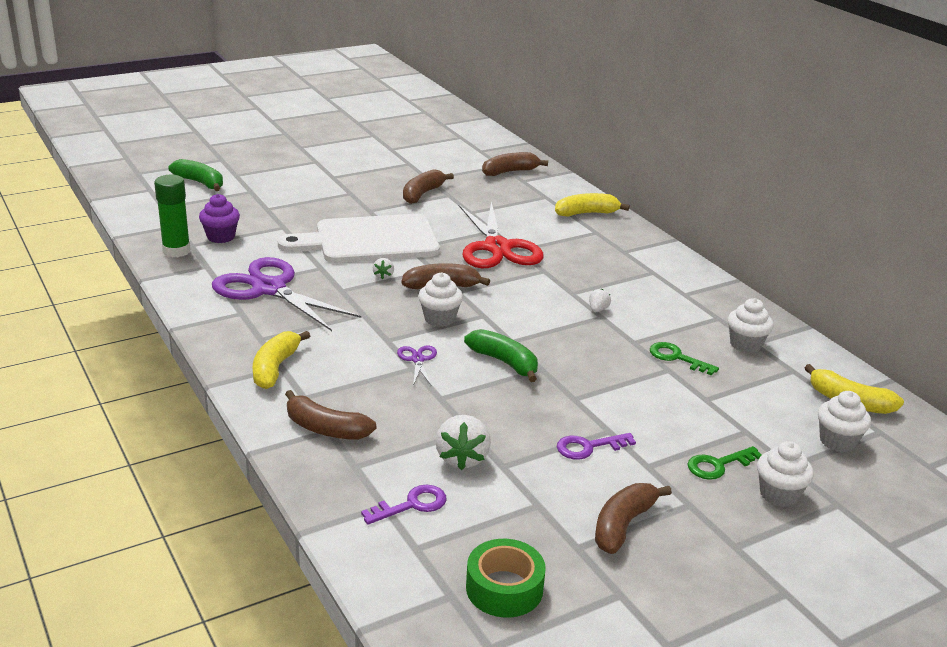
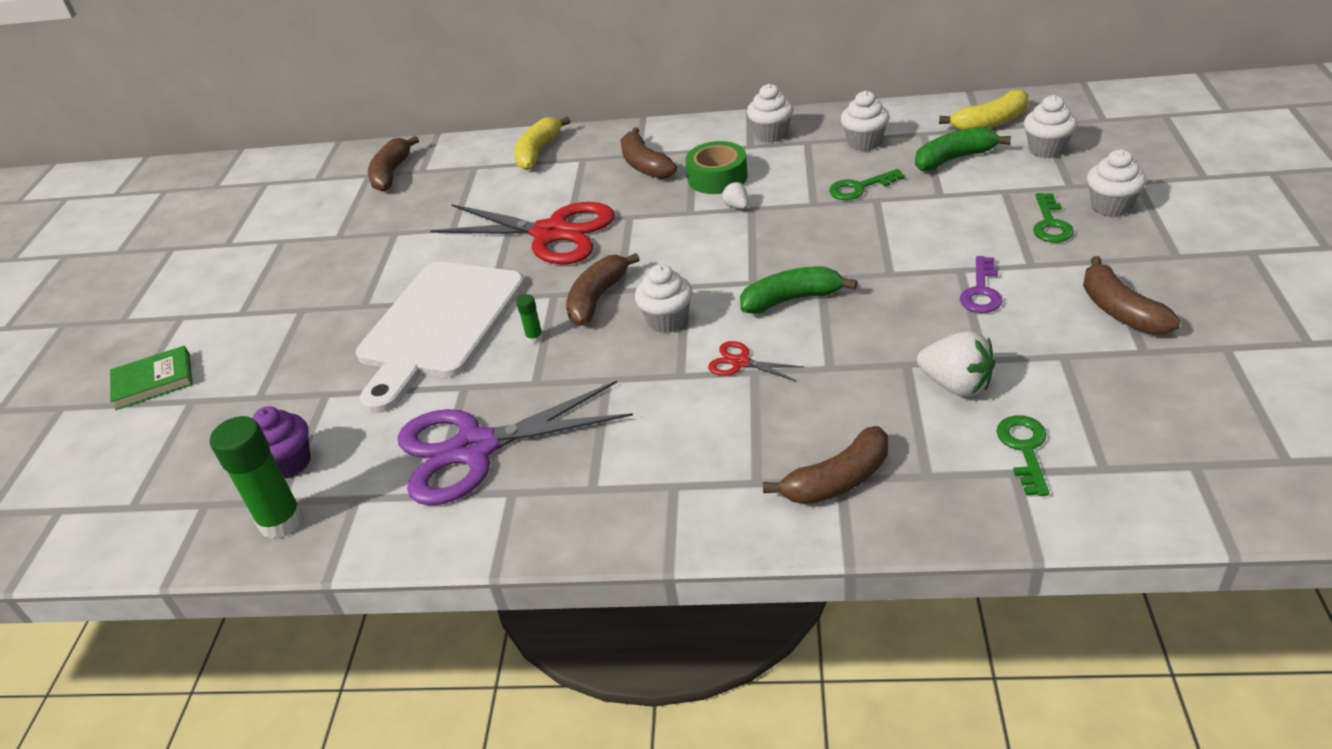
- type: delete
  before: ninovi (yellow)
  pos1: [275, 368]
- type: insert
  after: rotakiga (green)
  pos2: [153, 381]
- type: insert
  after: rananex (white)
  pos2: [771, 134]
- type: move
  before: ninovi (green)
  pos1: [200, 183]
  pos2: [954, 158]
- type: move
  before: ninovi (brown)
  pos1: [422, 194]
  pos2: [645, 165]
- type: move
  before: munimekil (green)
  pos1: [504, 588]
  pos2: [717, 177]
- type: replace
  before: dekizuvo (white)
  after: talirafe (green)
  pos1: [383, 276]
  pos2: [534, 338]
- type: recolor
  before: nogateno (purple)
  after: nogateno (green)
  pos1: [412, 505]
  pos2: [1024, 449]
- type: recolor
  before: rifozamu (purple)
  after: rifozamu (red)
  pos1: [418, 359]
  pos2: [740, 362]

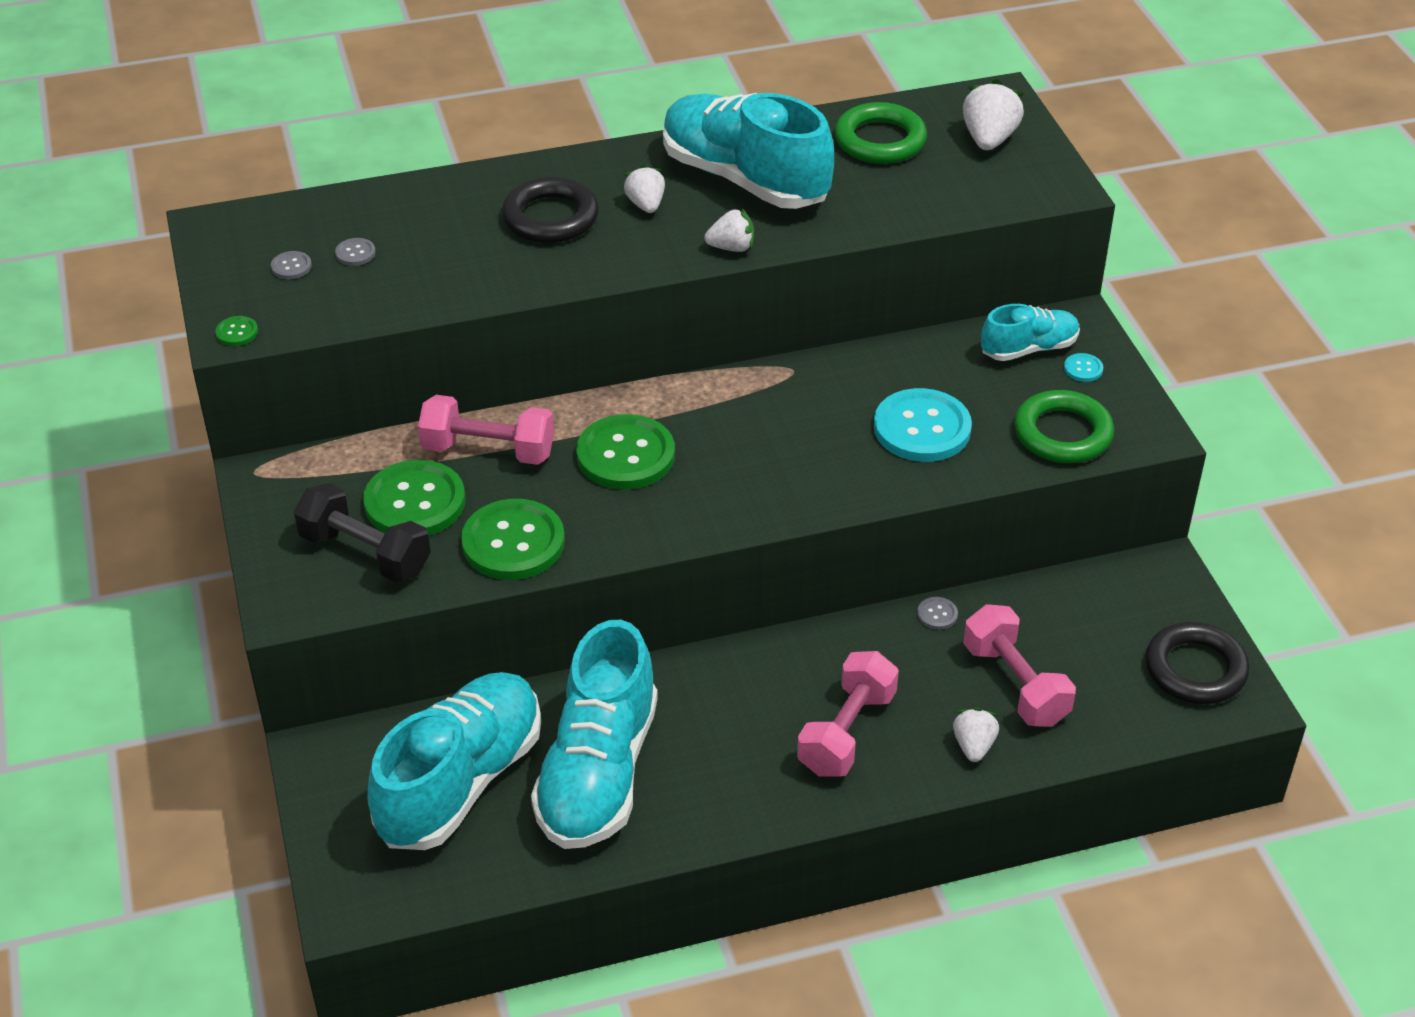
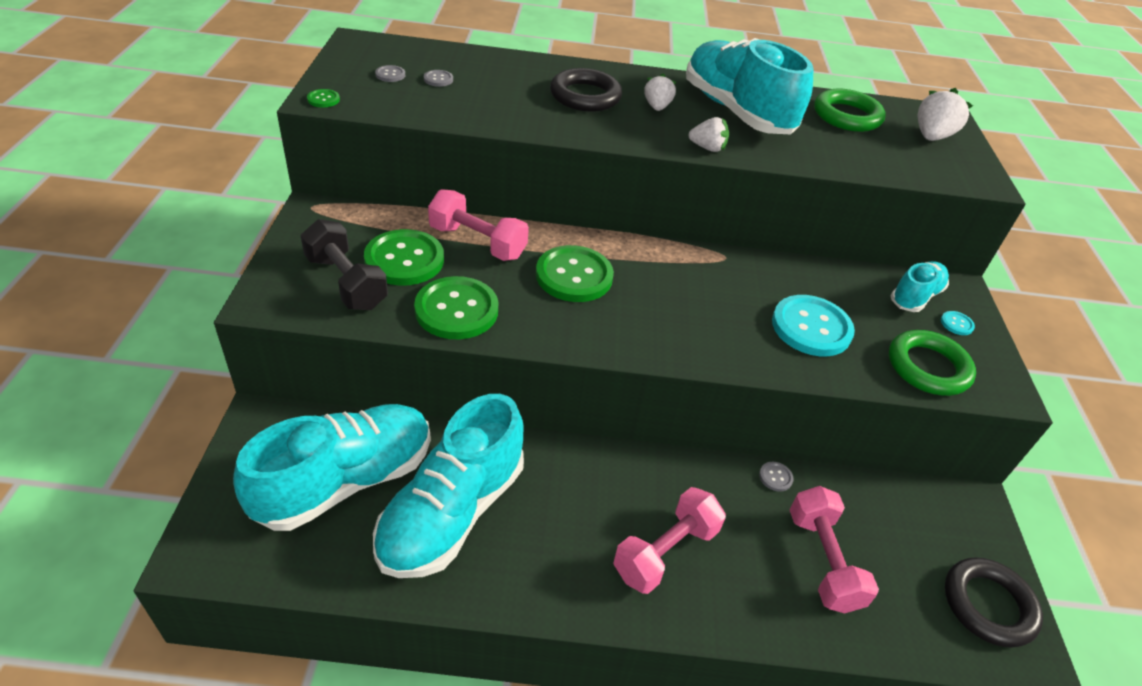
- type: delete
  before: dekizuvo (white)
  pos1: [973, 746]
- type: rotate
  before: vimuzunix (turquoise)
  pos1: [1029, 349]
  pos2: [915, 296]
  turn: -45

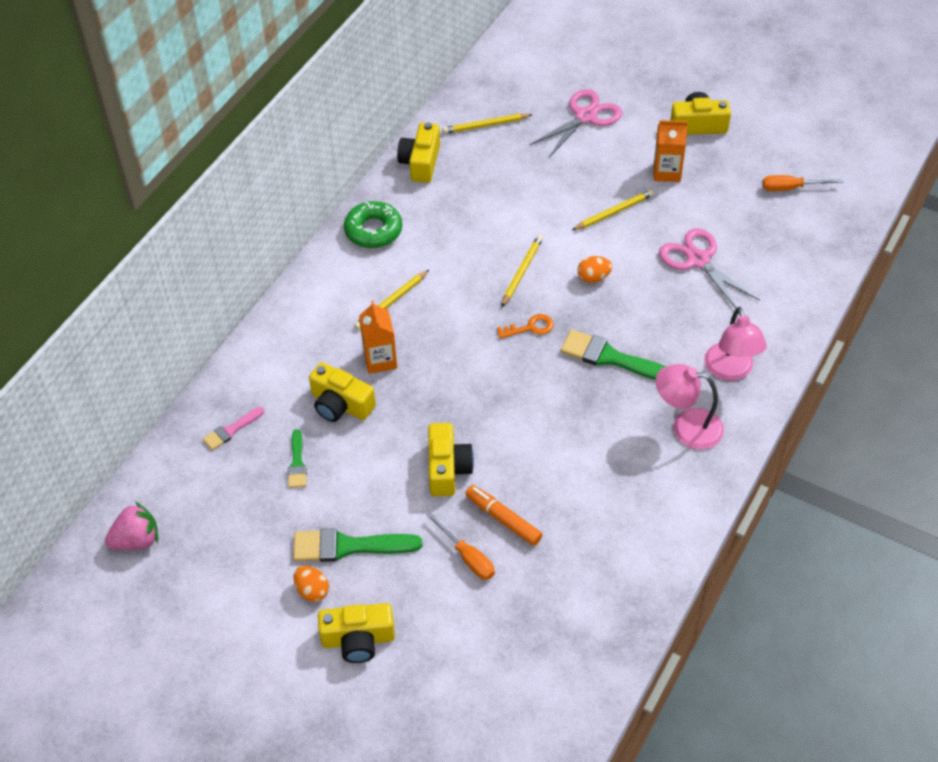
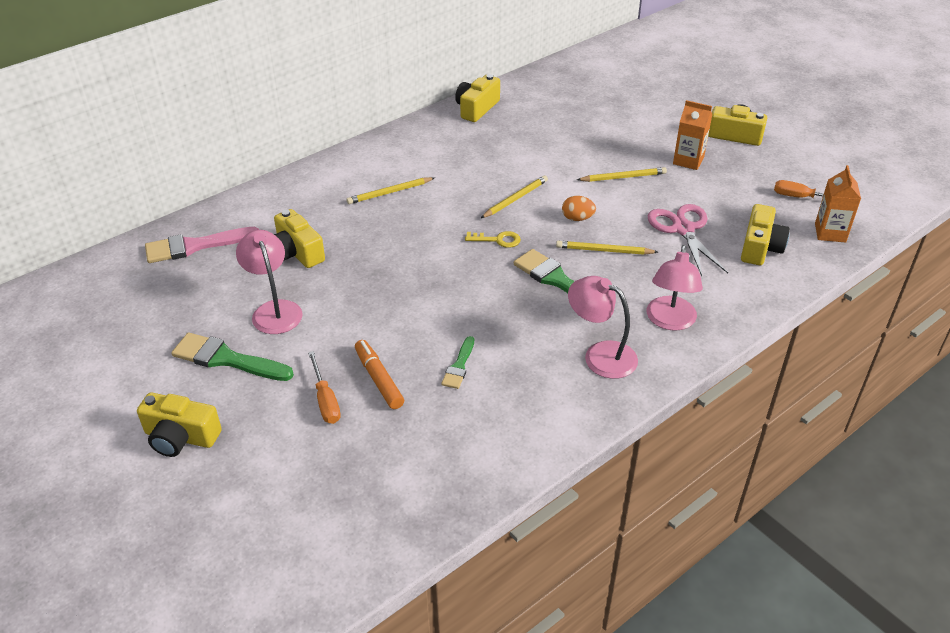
- type: delete
  before: dekizuvo (pink)
  pos1: [137, 540]
- type: delete
  before: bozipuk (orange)
  pos1: [312, 591]
- type: delete
  before: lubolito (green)
  pos1: [373, 230]
- type: delete
  before: rifozamu (pink)
  pos1: [585, 117]
- type: insert
  after: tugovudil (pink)
  pos2: [274, 310]
- type: move
  before: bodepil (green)
  pos1: [297, 463]
  pos2: [459, 366]
- type: move
  before: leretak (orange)
  pos1: [380, 360]
  pos2: [830, 233]
- type: move
  before: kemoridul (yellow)
  pos1: [447, 468]
  pos2: [760, 247]
- type: move
  before: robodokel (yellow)
  pos1: [486, 125]
  pos2: [604, 250]
- type: recolor
  before: nogateno (orange)
  after: nogateno (yellow)
  pos1: [530, 327]
  pos2: [498, 240]
- type: resize
  before: bodepil (pink)
  pos1: [231, 430]
  pos2: [195, 246]
  scale: 1.78

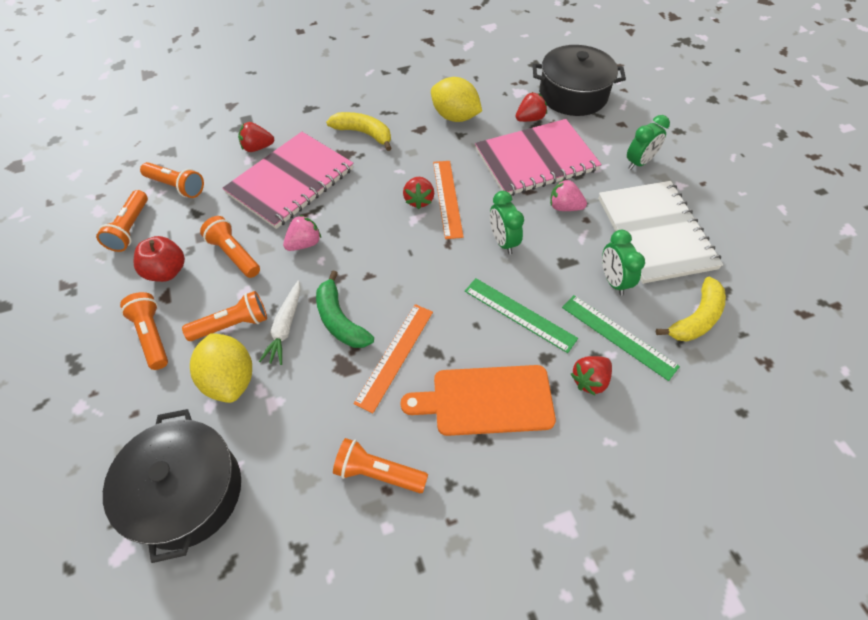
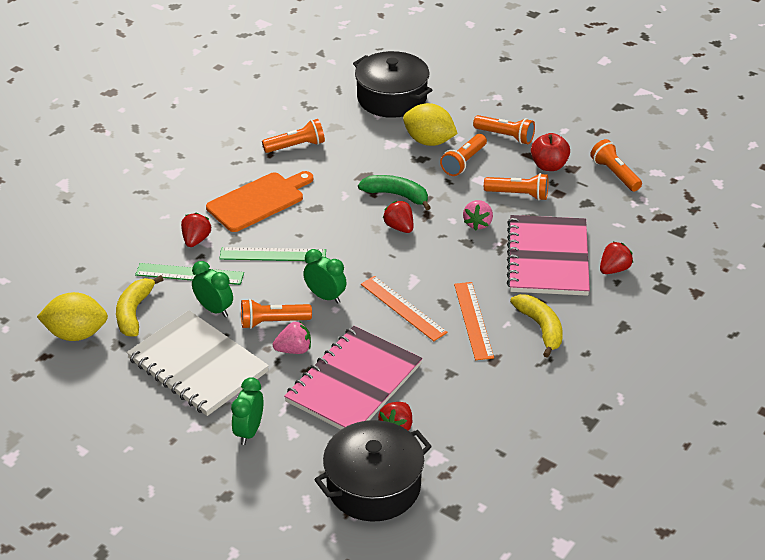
- type: delete
  before: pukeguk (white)
  pos1: [285, 327]
- type: move
  before: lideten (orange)
  pos1: [177, 186]
  pos2: [272, 322]
- type: move
  before: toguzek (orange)
  pos1: [395, 356]
  pos2: [473, 320]
- type: move
  before: dekizuvo (red)
  pos1: [419, 200]
  pos2: [399, 227]
- type: move
  before: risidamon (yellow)
  pos1: [455, 117]
  pos2: [76, 334]
- type: rotate
  before: ninovi (yellow)
  pos1: [363, 133]
  pos2: [540, 328]
  turn: -105

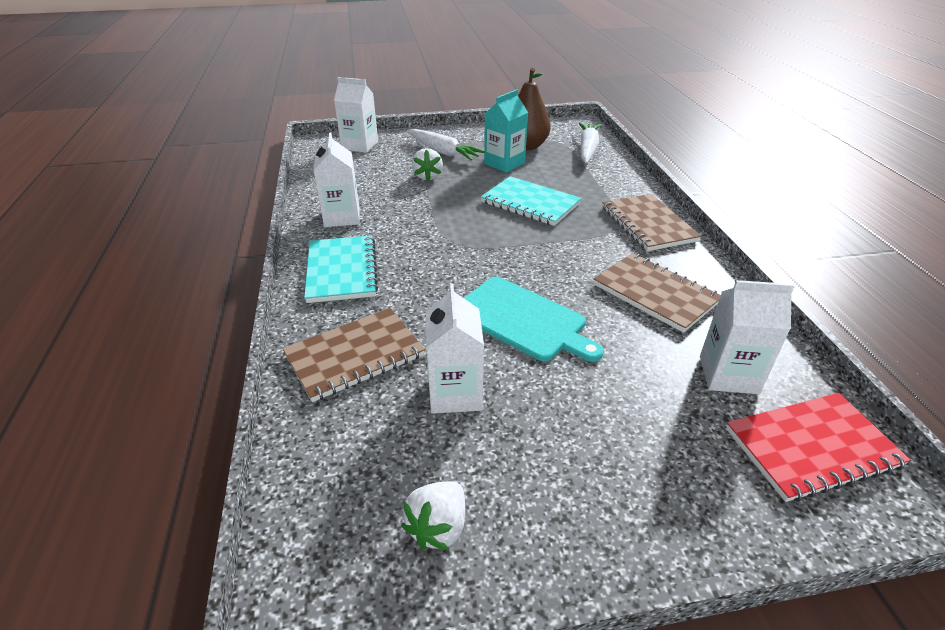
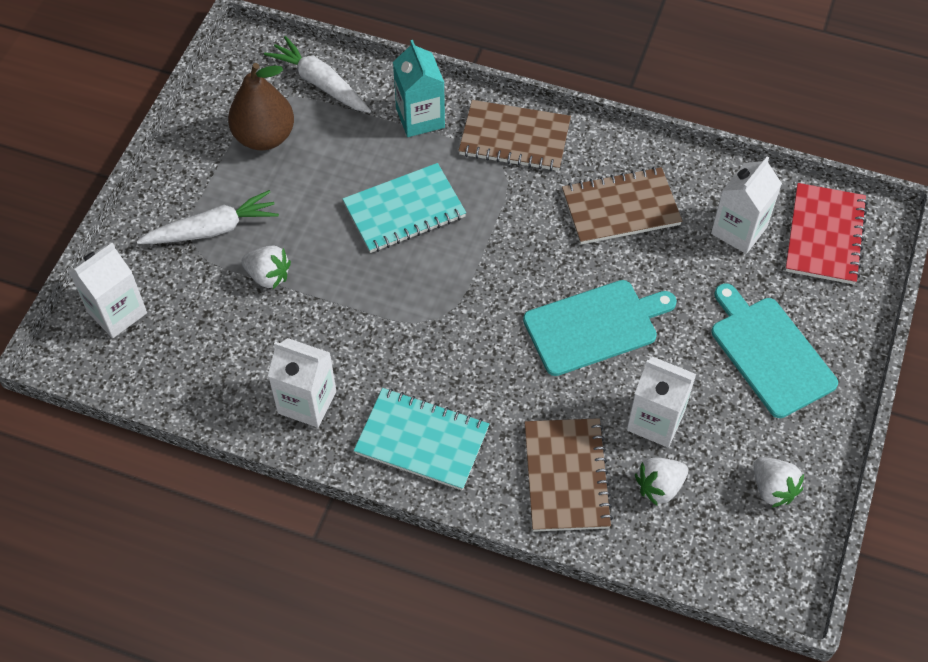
- type: insert
  after: dekizuvo (white)
  pos2: [659, 487]
- type: insert
  after: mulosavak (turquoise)
  pos2: [769, 353]
- type: move
  before: leretak (turquoise)
  pos1: [504, 163]
  pos2: [420, 118]

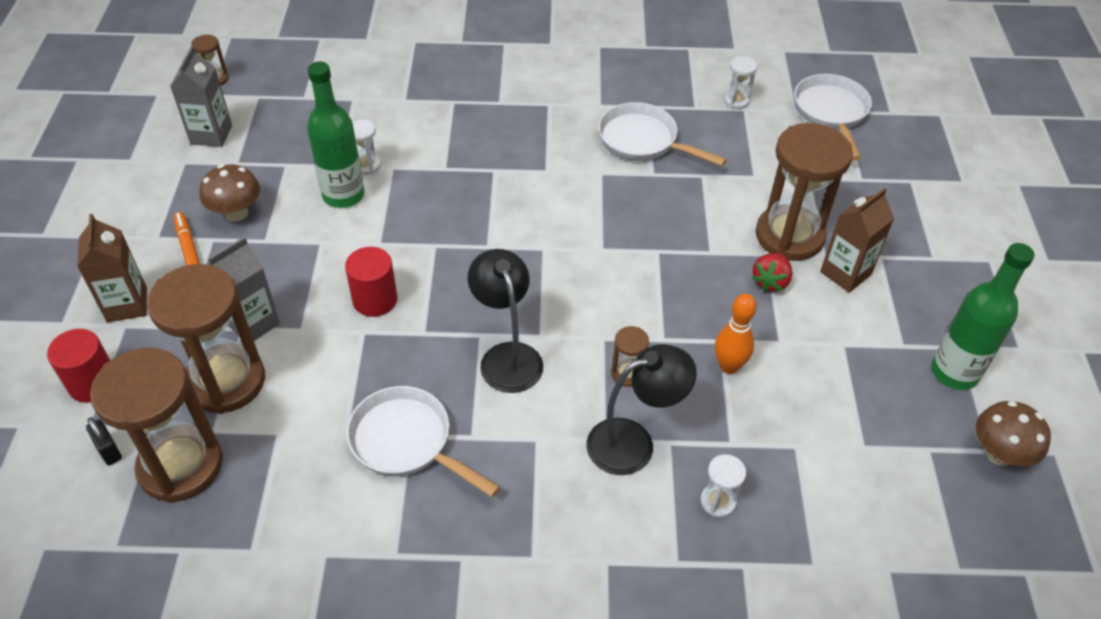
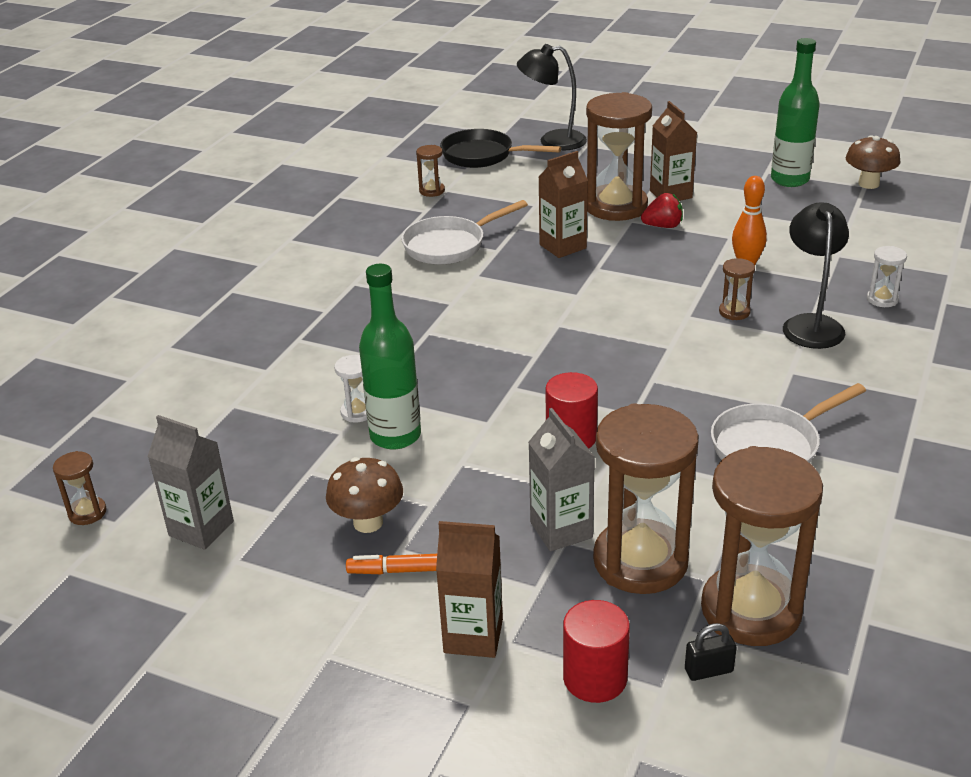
- type: insert
  after: leretak (brown)
  pos2: [562, 246]
- type: move
  before: tugovudil (black)
  pos1: [507, 356]
  pos2: [552, 141]
- type: recolor
  before: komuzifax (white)
  after: komuzifax (brown)
  pos1: [736, 100]
  pos2: [432, 191]
- type: recolor
  before: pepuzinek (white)
  after: pepuzinek (black)
  pos1: [831, 113]
  pos2: [483, 156]
- type: rotate
  before: dekizuvo (red)
  pos1: [770, 282]
  pos2: [663, 226]
  turn: -60

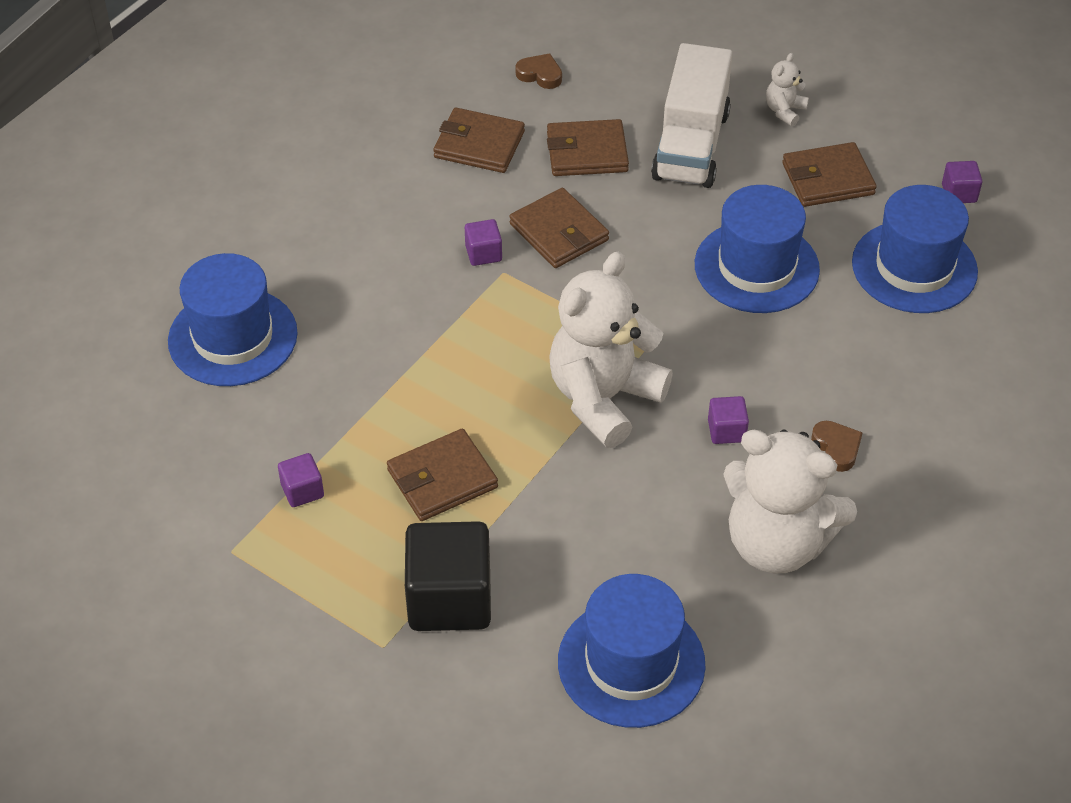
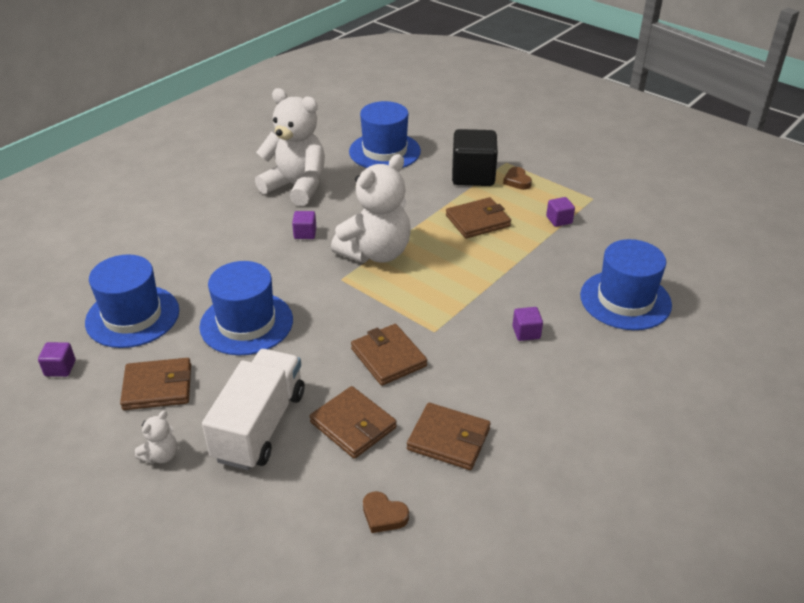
- type: move
  before: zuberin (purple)
  pos1: [483, 253]
  pos2: [526, 332]
- type: move
  before: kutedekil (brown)
  pos1: [836, 448]
  pos2: [517, 181]
- type: rotate
  before: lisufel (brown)
  pos1: [587, 152]
  pos2: [353, 425]
  turn: 45

